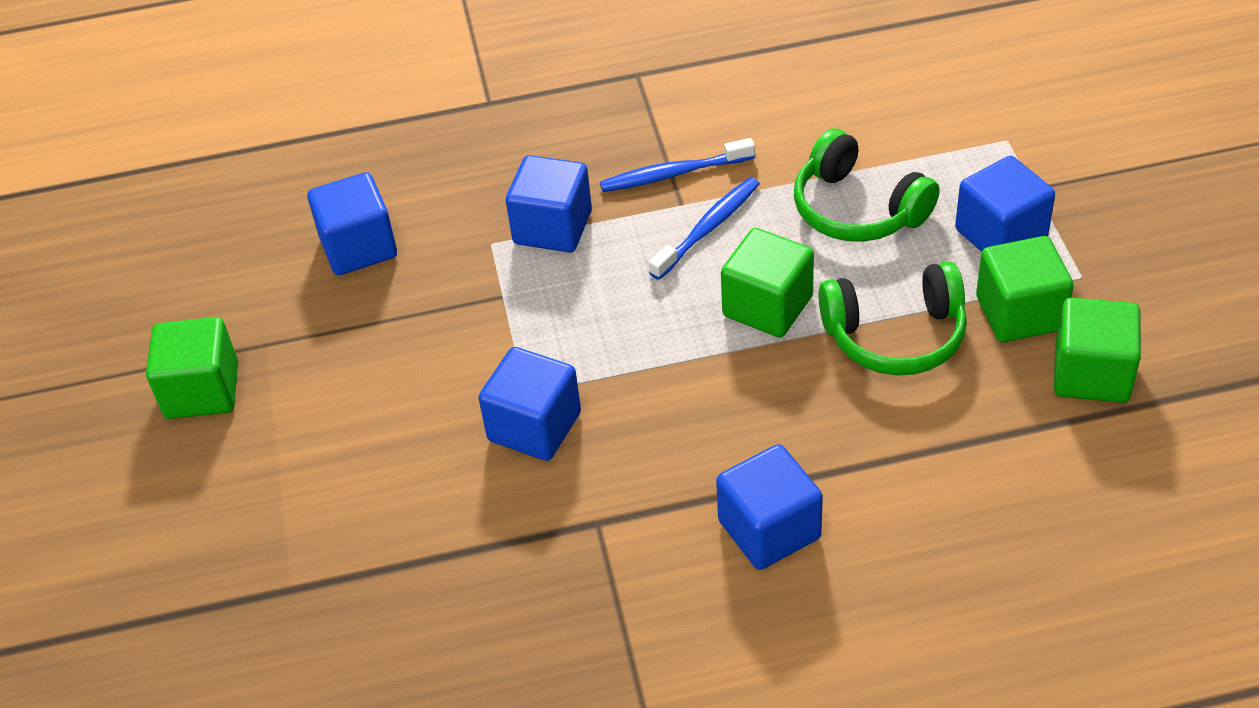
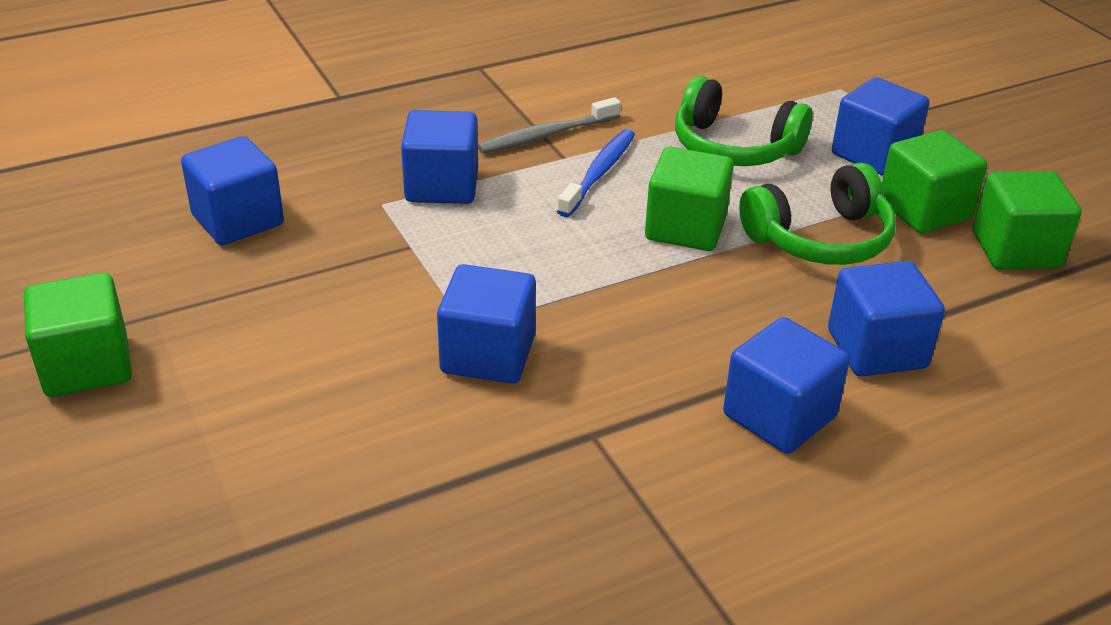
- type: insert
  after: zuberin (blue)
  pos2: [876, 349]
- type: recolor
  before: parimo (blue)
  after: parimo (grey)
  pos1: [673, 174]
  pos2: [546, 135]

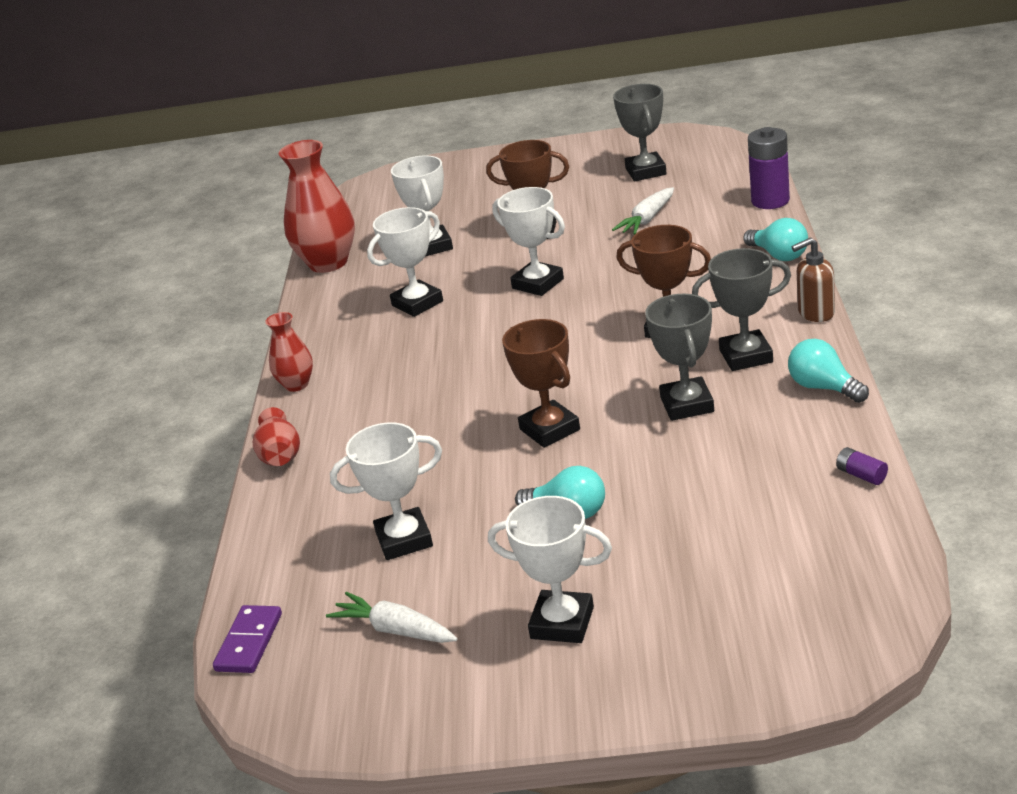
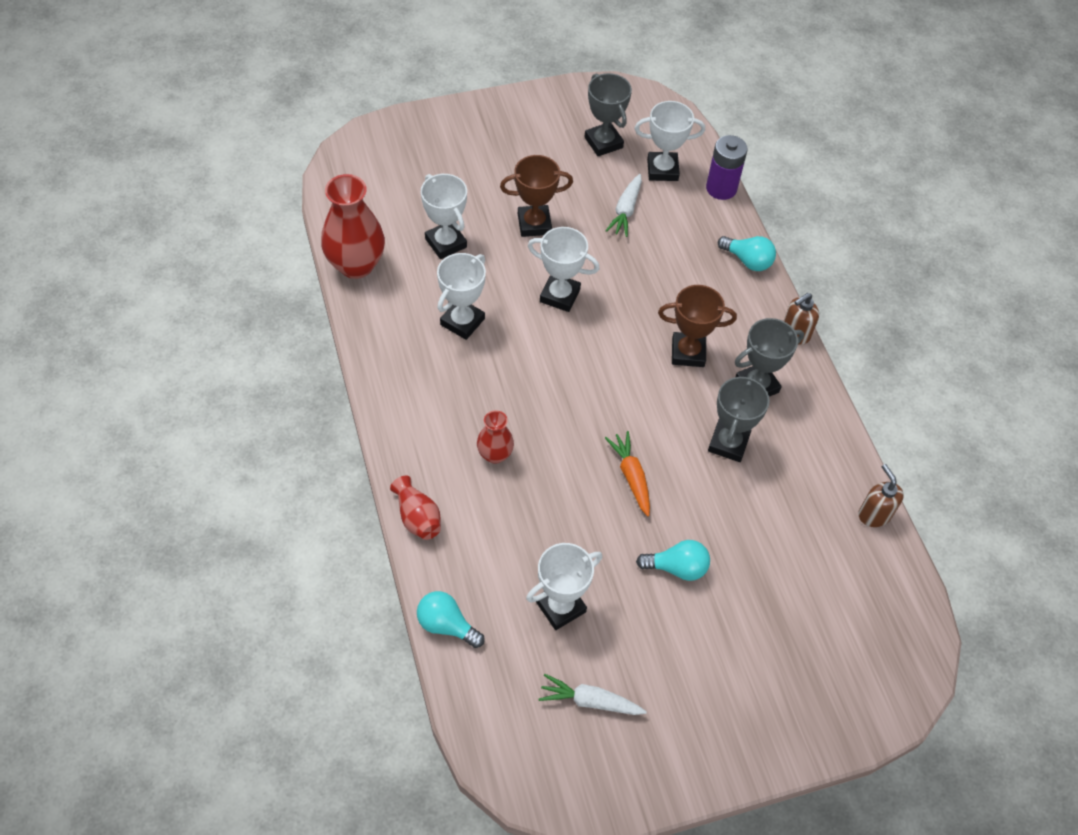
- type: delete
  before: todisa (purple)
  pos1: [249, 642]
- type: move
  before: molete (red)
  pos1: [296, 384]
  pos2: [495, 454]
- type: move
  before: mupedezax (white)
  pos1: [562, 623]
  pos2: [662, 170]
- type: move
  before: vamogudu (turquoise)
  pos1: [823, 387]
  pos2: [446, 625]
- type: replace
  before: mupedezax (brown)
  after: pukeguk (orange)
  pos1: [549, 429]
  pos2: [631, 476]
- type: replace
  before: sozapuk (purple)
  after: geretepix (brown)
  pos1: [861, 475]
  pos2: [874, 514]
- type: rotate
  before: mupedezax (grey)
  pos1: [687, 404]
  pos2: [728, 443]
  turn: 45

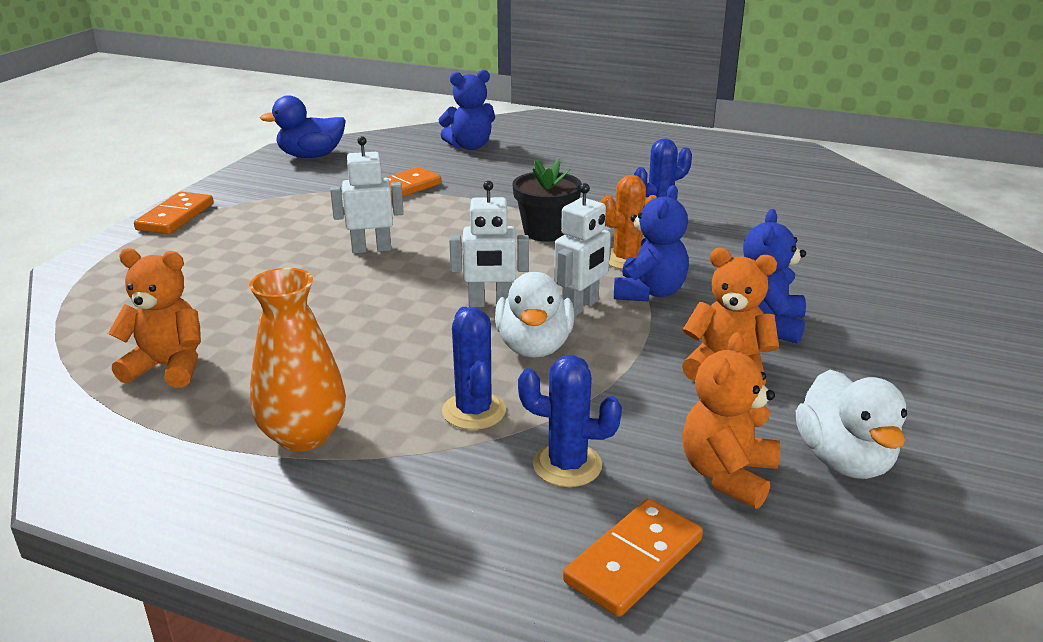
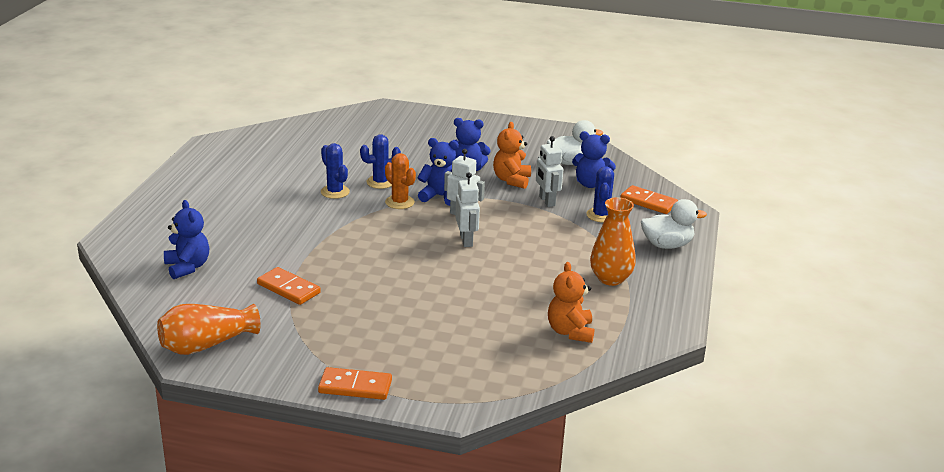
- type: delete
  before: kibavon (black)
  pos1: [546, 232]
- type: move
  before: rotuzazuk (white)
  pos1: [371, 249]
  pos2: [546, 201]
- type: move
  before: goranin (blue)
  pos1: [474, 411]
  pos2: [380, 182]
- type: move
  before: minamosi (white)
  pos1: [534, 347]
  pos2: [667, 245]
- type: replace
  before: minamosi (blue)
  after: molete (orange)
  pos1: [311, 156]
  pos2: [206, 344]
- type: recolor
  before: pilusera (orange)
  after: pilusera (blue)
  pos1: [727, 475]
  pos2: [590, 184]

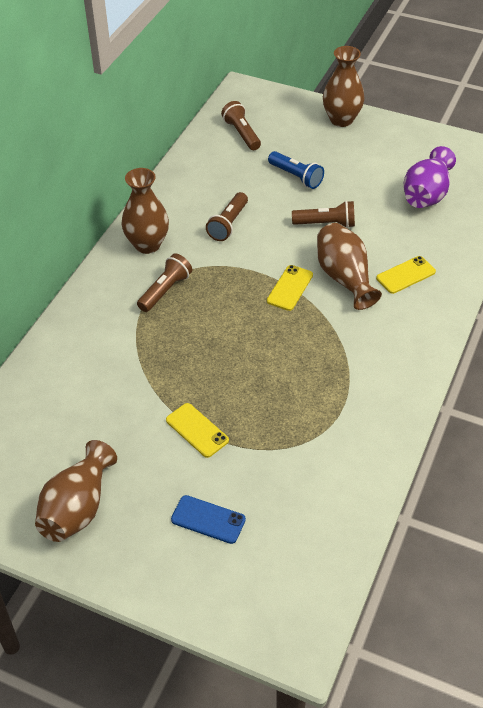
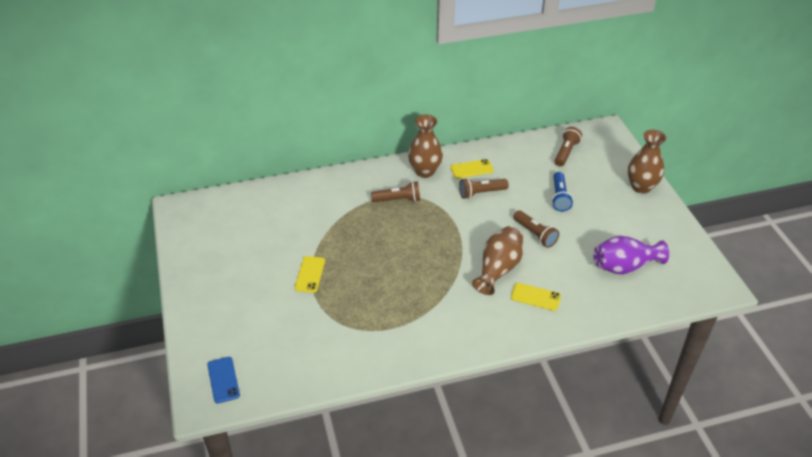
- type: delete
  before: molete (brown)
  pos1: [78, 507]
- type: move
  before: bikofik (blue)
  pos1: [208, 519]
  pos2: [223, 380]
- type: move
  before: bikofik (yellow)
  pos1: [290, 288]
  pos2: [471, 169]

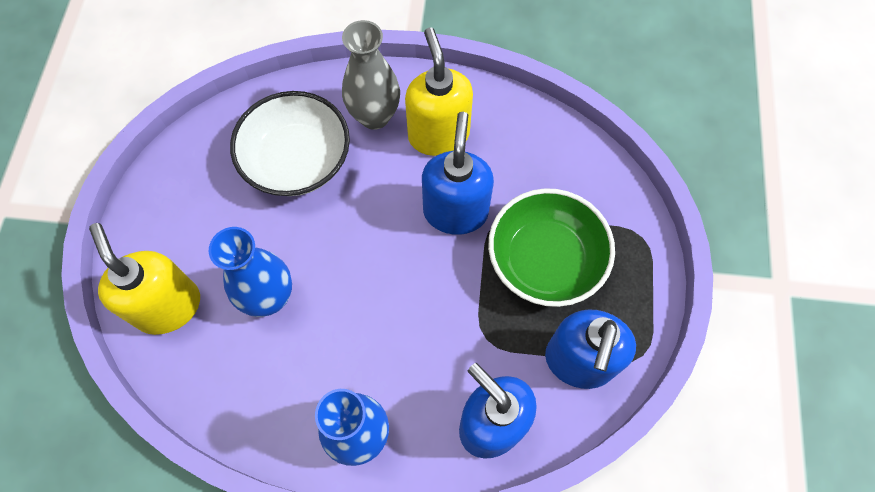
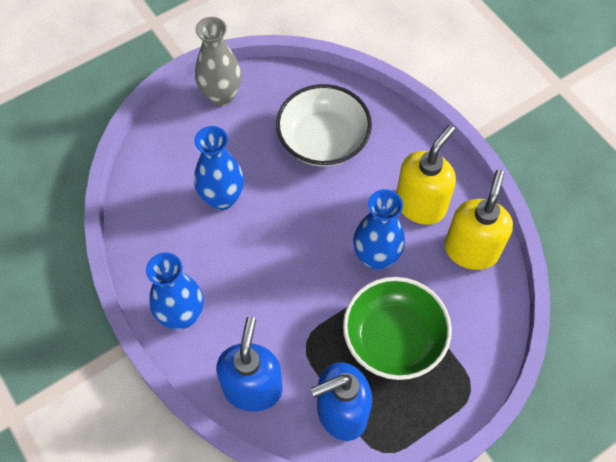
- type: move
  before: geretepix (yellow)
  pos1: [168, 306]
  pos2: [471, 250]
- type: move
  before: molete (grey)
  pos1: [374, 116]
  pos2: [221, 95]
- type: replace
  before: geretepix (blue)
  after: molete (blue)
  pos1: [455, 211]
  pos2: [376, 257]

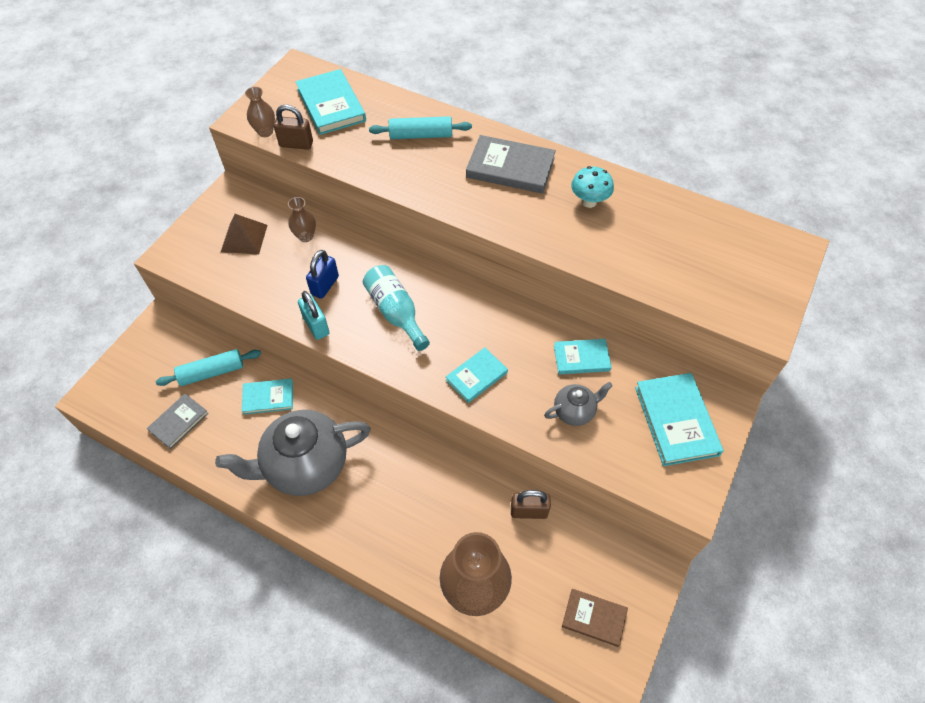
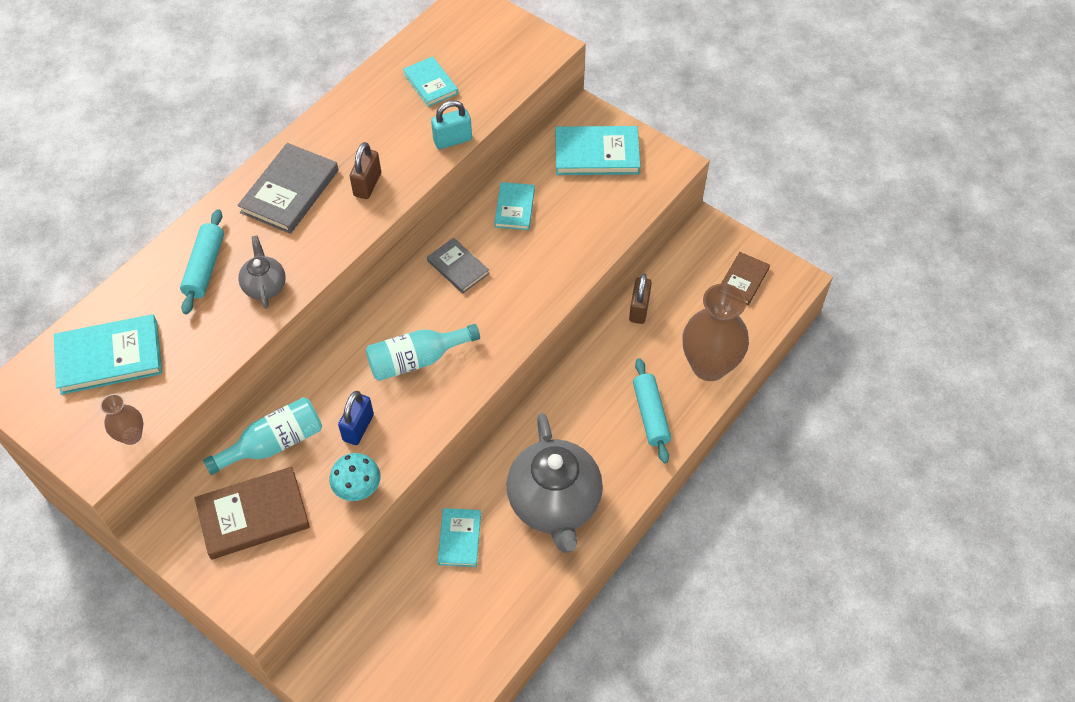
- type: move
  before: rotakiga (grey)
  pos1: [179, 422]
  pos2: [458, 267]
- type: move
  before: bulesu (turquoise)
  pos1: [212, 372]
  pos2: [651, 415]
- type: move
  before: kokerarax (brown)
  pos1: [296, 144]
  pos2: [367, 185]
- type: move
  before: kokerarax (turquoise)
  pos1: [316, 326]
  pos2: [452, 140]
- type: move
  before: rotakiga (turquoise)
  pos1: [476, 376]
  pos2: [430, 84]
- type: move
  before: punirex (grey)
  pos1: [574, 411]
  pos2: [265, 286]
- type: move
  before: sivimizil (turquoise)
  pos1: [589, 202]
  pos2: [358, 489]
- type: replace
  before: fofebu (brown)
  after: rotakiga (brown)
  pos1: [244, 238]
  pos2: [253, 515]
- type: replace
  before: molete (brown)
  after: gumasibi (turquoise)
  pos1: [305, 236]
  pos2: [274, 444]
- type: rotate
  before: kokerarax (blue)
  pos1: [325, 285]
  pos2: [358, 427]
  turn: 75

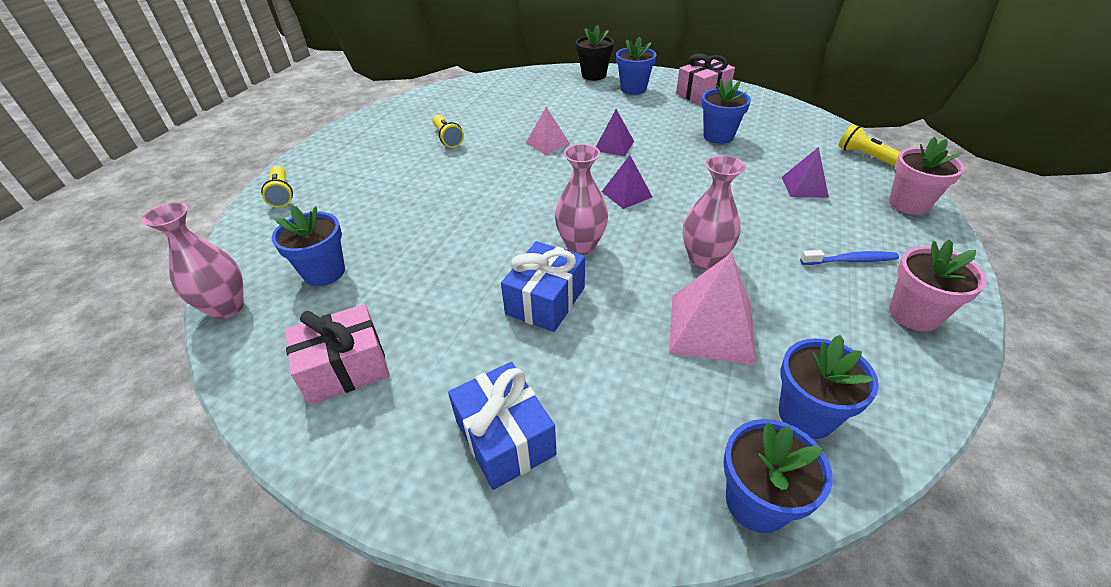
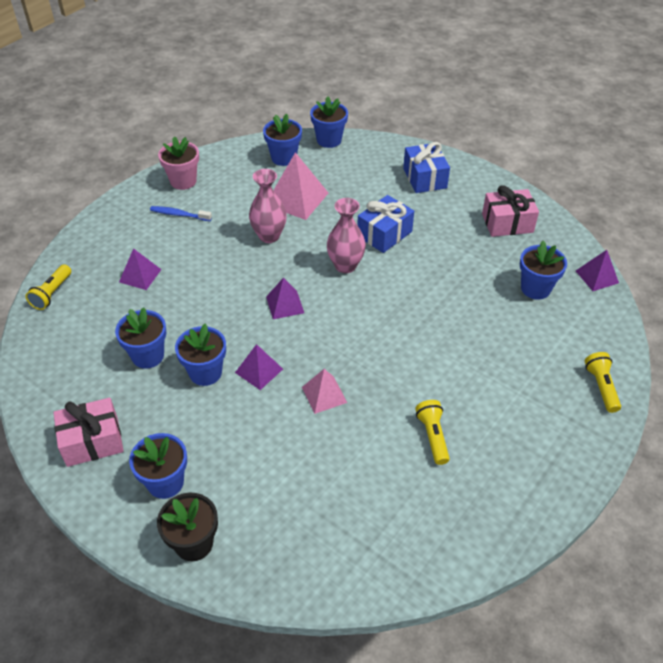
- type: delete
  before: kibavon (pink)
  pos1: [908, 204]
- type: insert
  after: kibavon (blue)
  pos2: [205, 372]
- type: replace
  before: molete (pink)
  after: fofebu (purple)
  pos1: [227, 307]
  pos2: [596, 276]
- type: rotate
  before: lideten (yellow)
  pos1: [865, 156]
  pos2: [52, 293]
  turn: 45

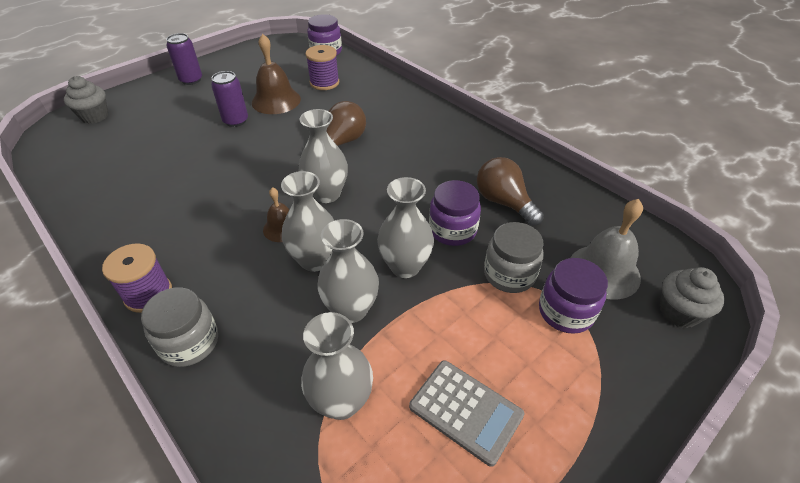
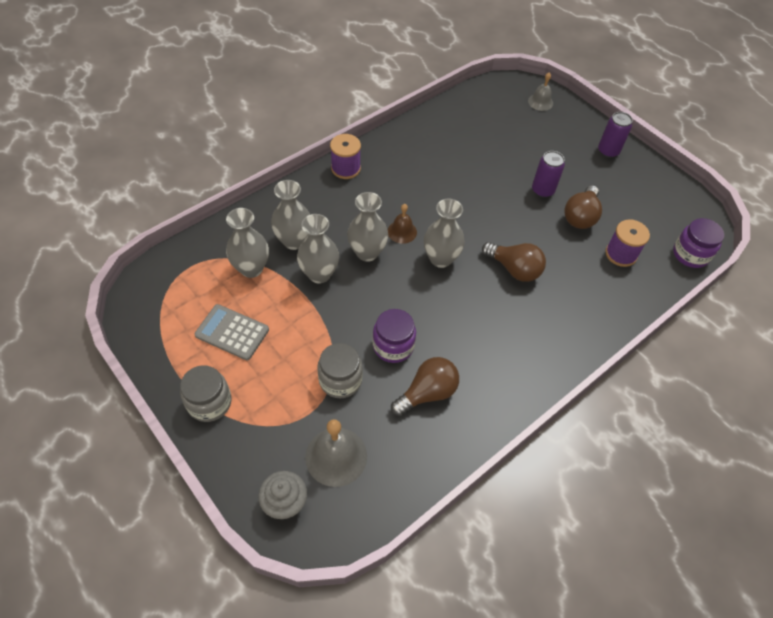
- type: delete
  before: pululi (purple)
  pos1: [565, 312]
- type: move
  before: pululi (grey)
  pos1: [189, 342]
  pos2: [209, 402]
- type: move
  before: molete (grey)
  pos1: [405, 266]
  pos2: [294, 241]
- type: replace
  before: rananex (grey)
  after: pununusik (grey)
  pos1: [94, 116]
  pos2: [540, 102]
- type: replace
  before: pununusik (brown)
  after: vamogudu (brown)
  pos1: [276, 100]
  pos2: [580, 216]
- type: rotate
  before: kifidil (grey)
  pos1: [465, 411]
  pos2: [232, 332]
  turn: 75

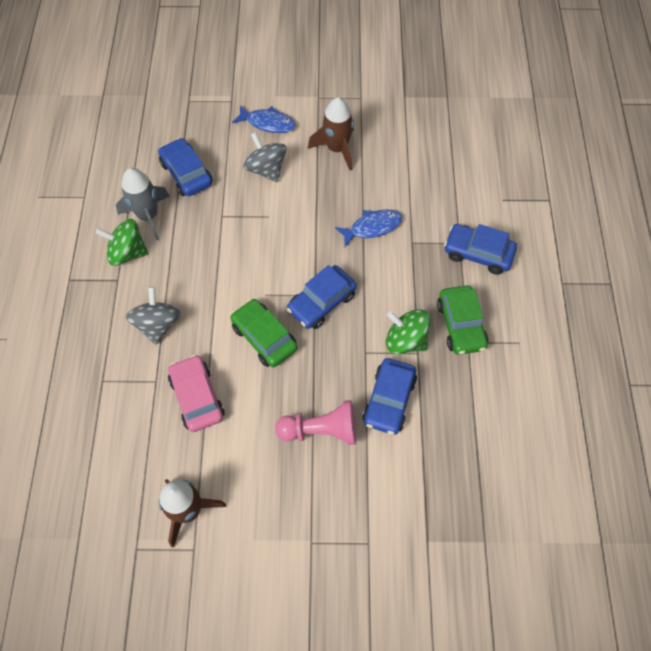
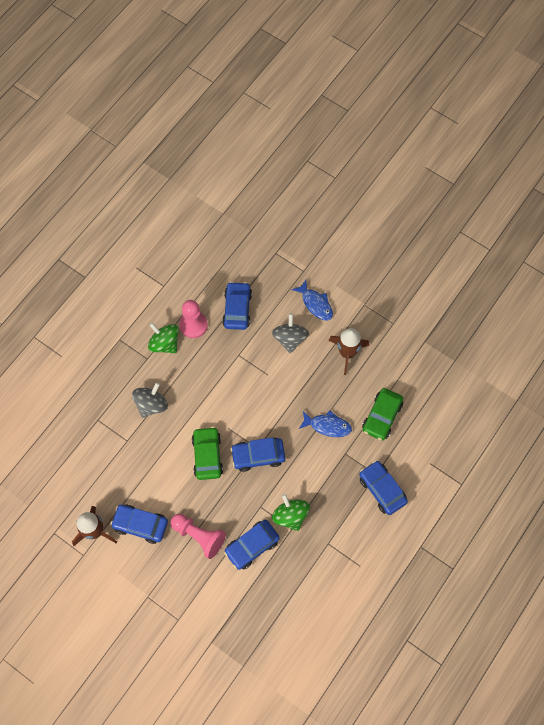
- type: delete
  before: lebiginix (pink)
  pos1: [197, 397]
- type: insert
  after: lebiginix (blue)
  pos2: [140, 525]
- type: move
  before: lebiginix (green)
  pos1: [460, 325]
  pos2: [382, 416]
- type: replace
  before: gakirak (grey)
  after: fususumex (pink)
  pos1: [148, 216]
  pos2: [193, 325]

